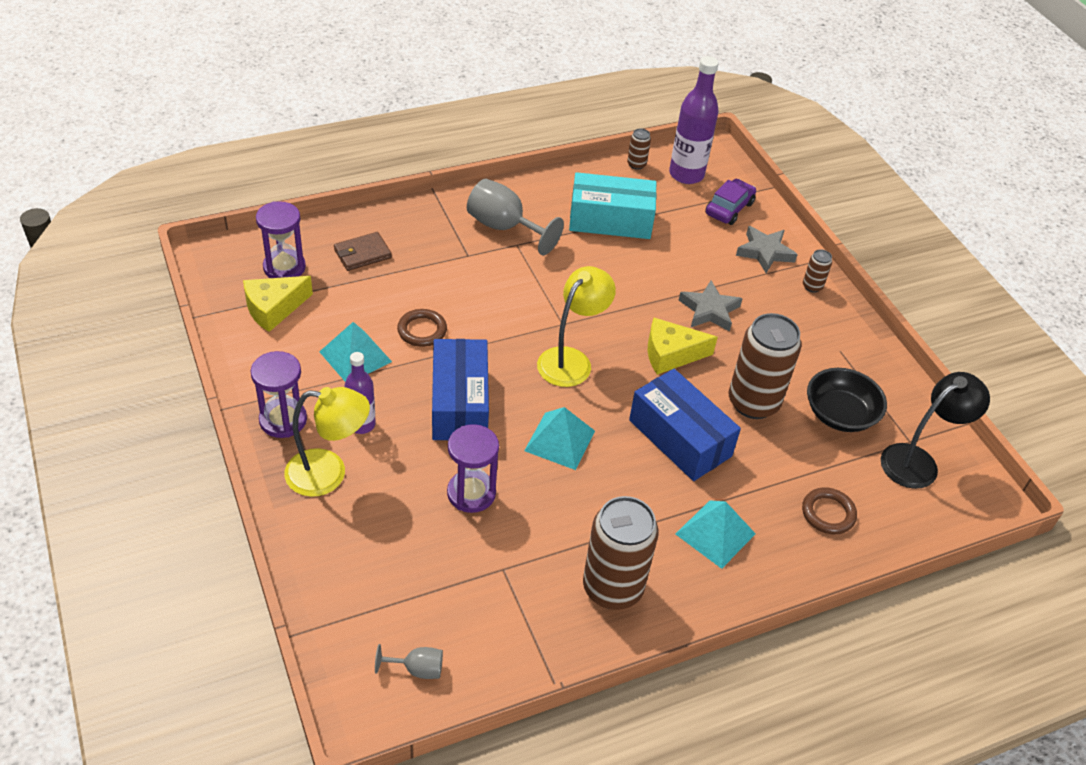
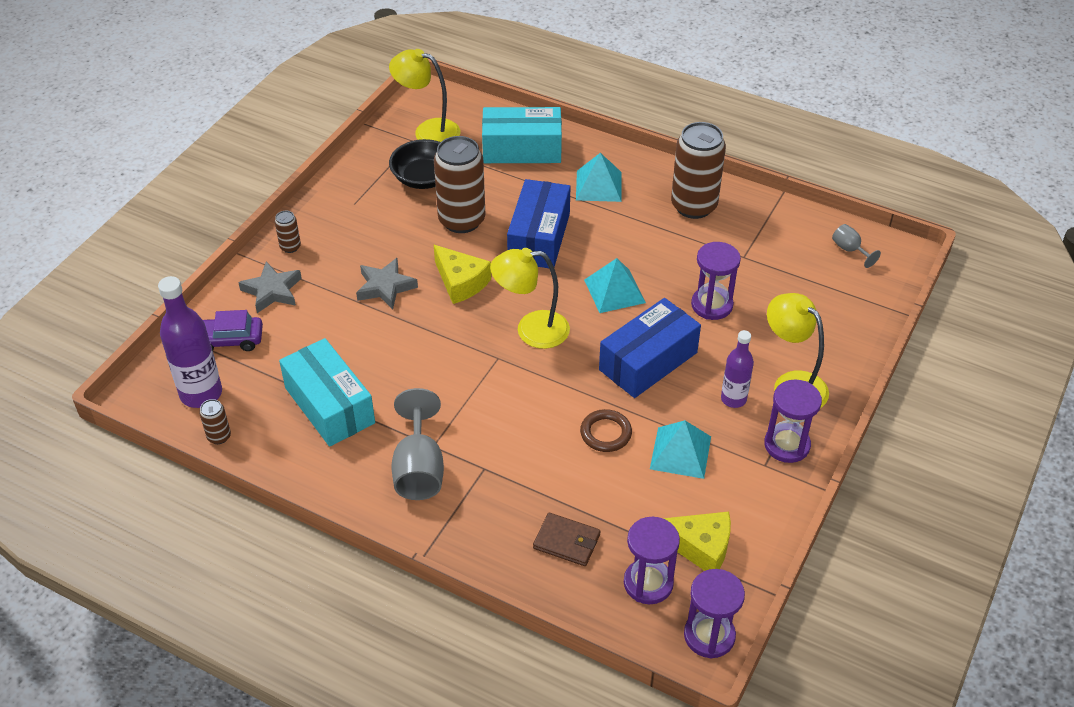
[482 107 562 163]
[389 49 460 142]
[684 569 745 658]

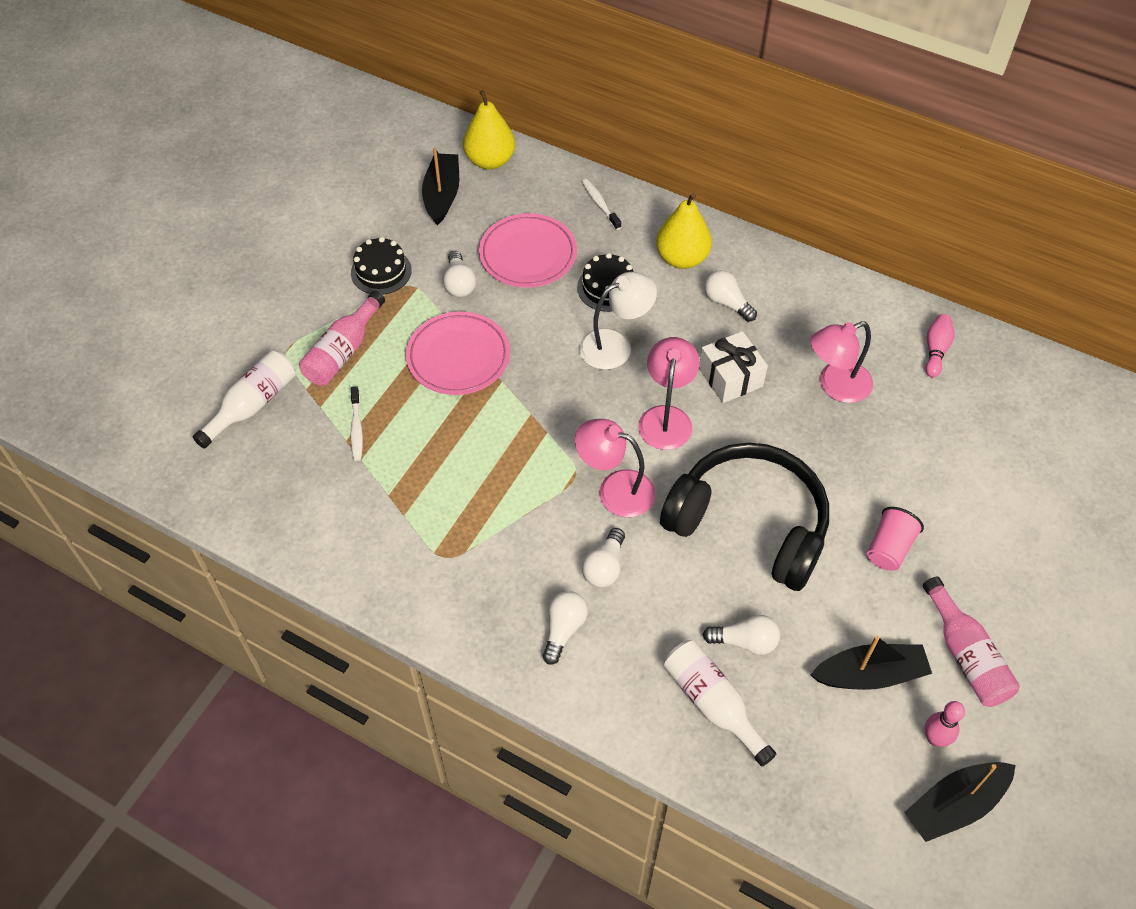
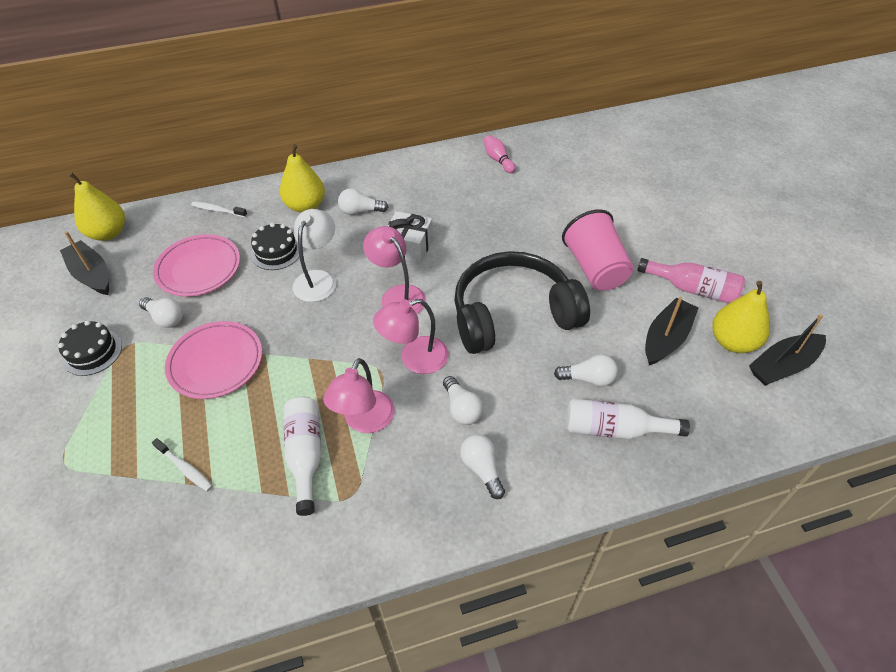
[284 396 321 516]
[299 291 385 385] (first image)
[554 354 618 387]
[323 358 394 433]
[562 209 634 291]
[749 314 826 386]
[712 281 770 353]

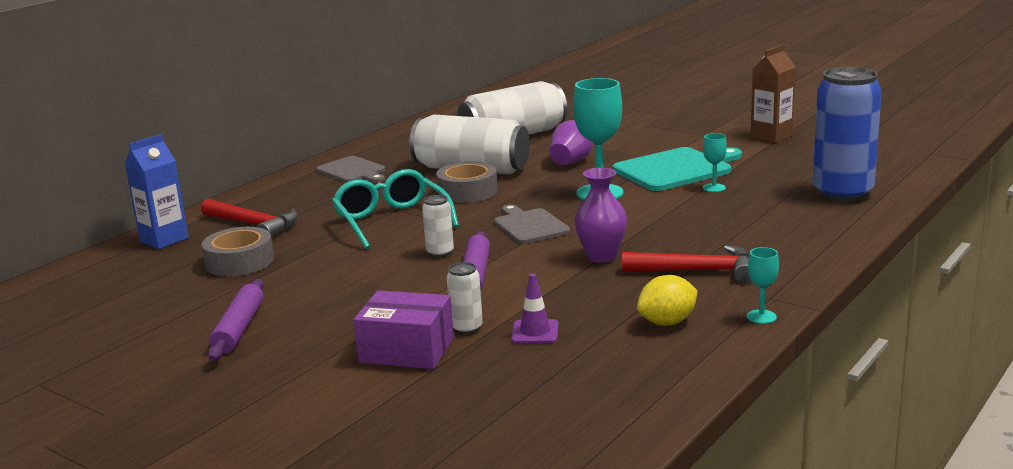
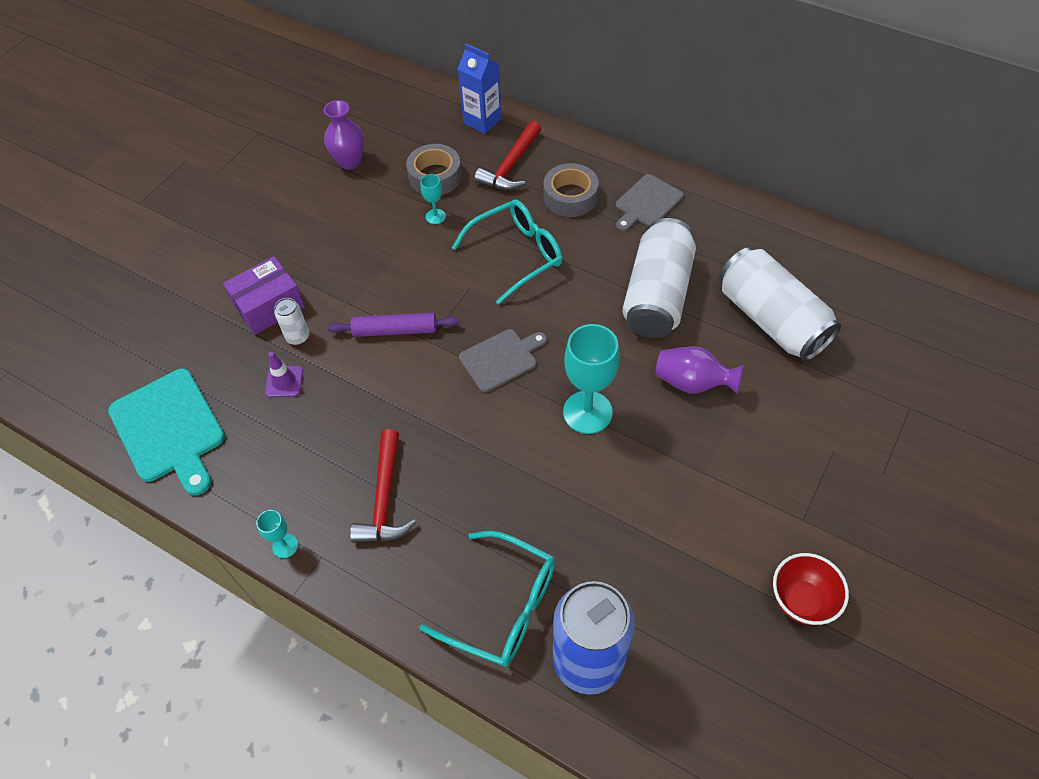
[208 279 264 361] (first image)
[223 256 305 335]
[422 195 454 257] (first image)
[543 163 599 217]
[324 100 364 170]
[108 369 225 495]
[637 275 698 326] (first image)
[421 174 446 224]
[773 553 849 625]
[419 531 555 667]

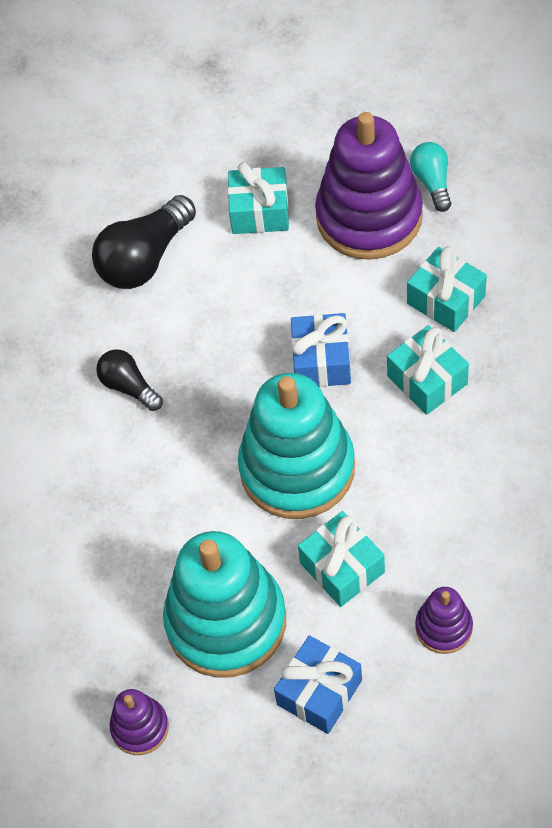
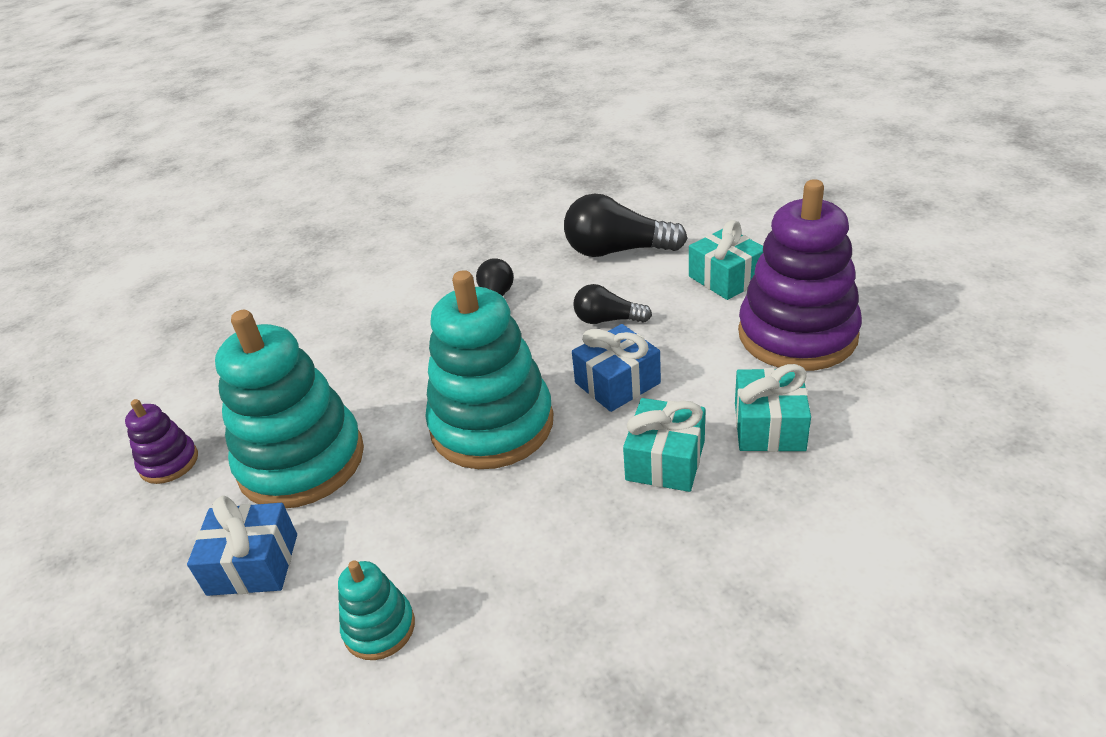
[298 511 385 607] (first image)
[410 142 451 212] (first image)
[338 560 415 660]
[573 284 652 324]

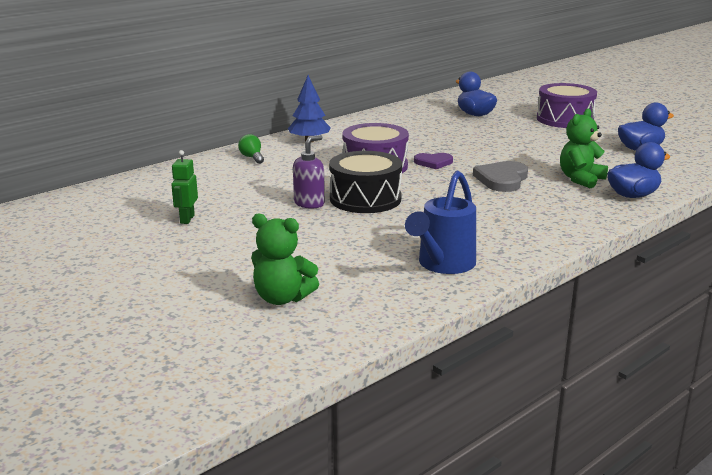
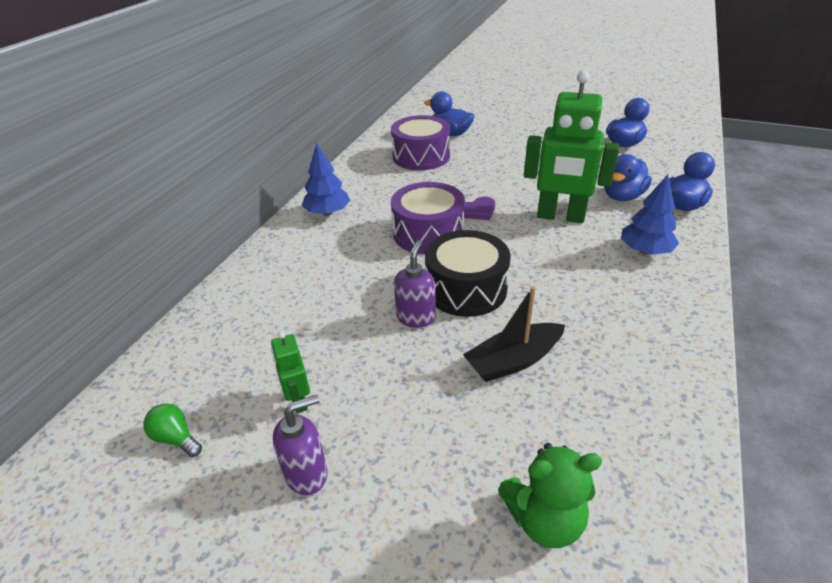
[143 404 202 457]
[405 171 476 274] (first image)
[524 70 619 223]
[391 115 450 170]
[604 154 652 201]
[273 395 328 495]
[463 286 565 382]
[621 175 679 255]

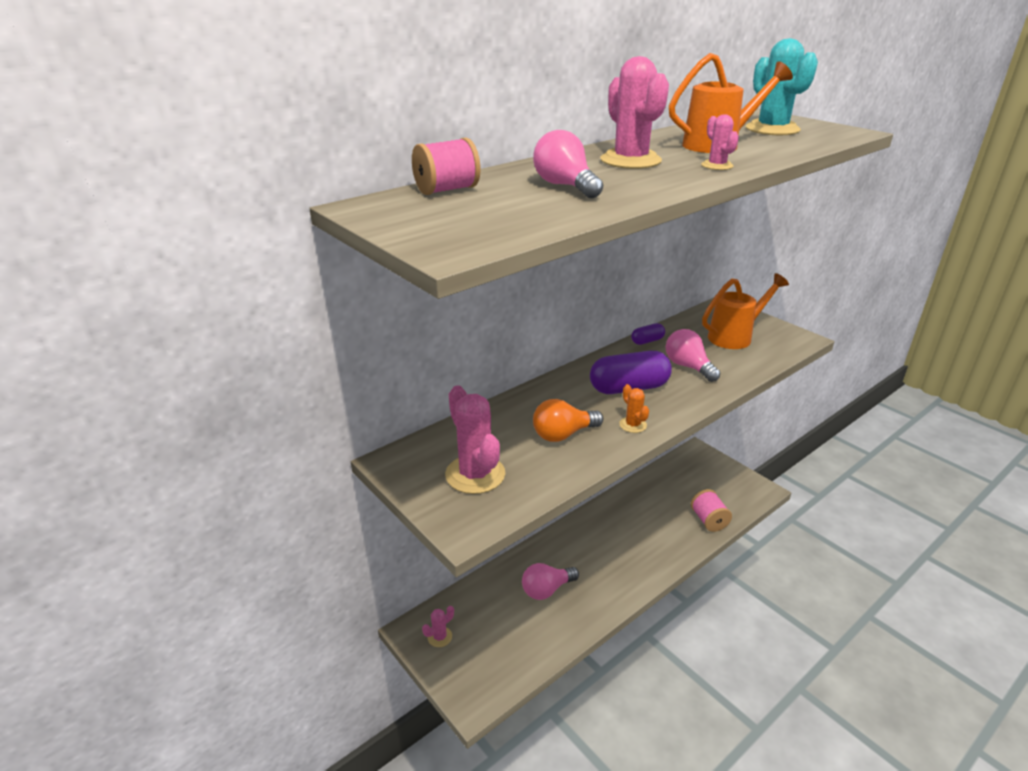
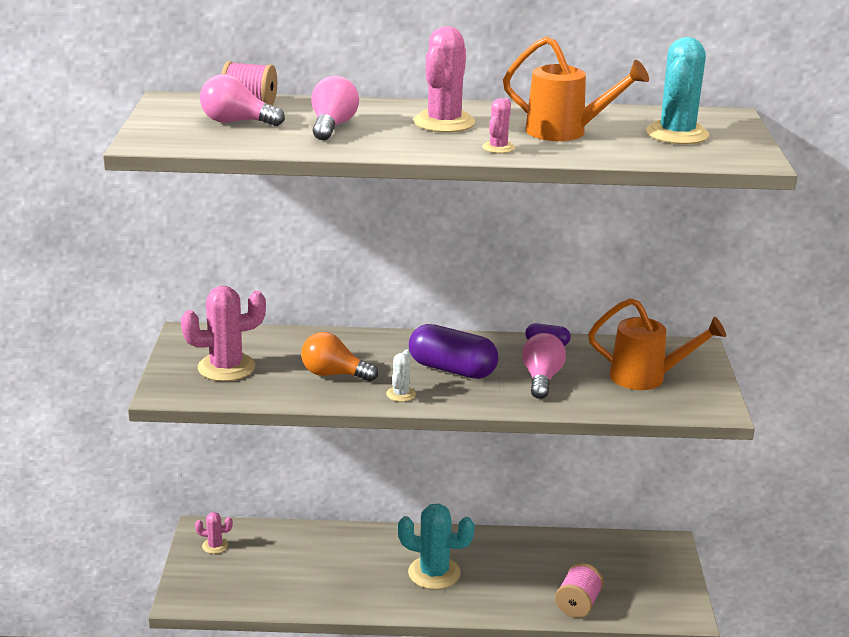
[181 286 266 381]
[200 74 285 126]
[386 349 416 402]
[398 504 475 590]

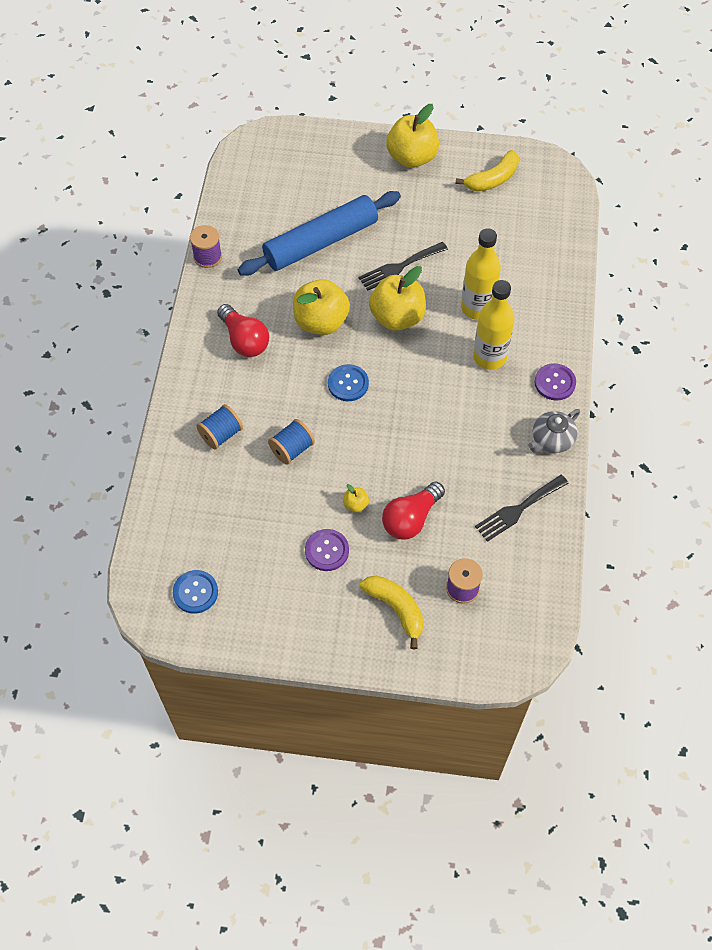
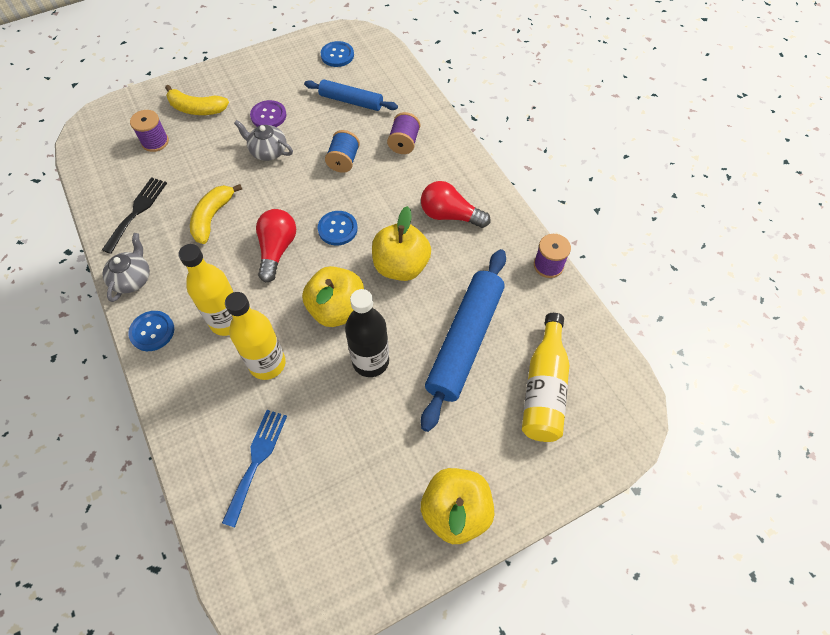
[387 112 420 154]
[234 120 293 161]
[345 289 389 377]
[256 209 296 282]
[190 184 242 244]
[128 311 174 351]
[222 410 287 527]
[304 79 398 111]
[522 313 569 442]

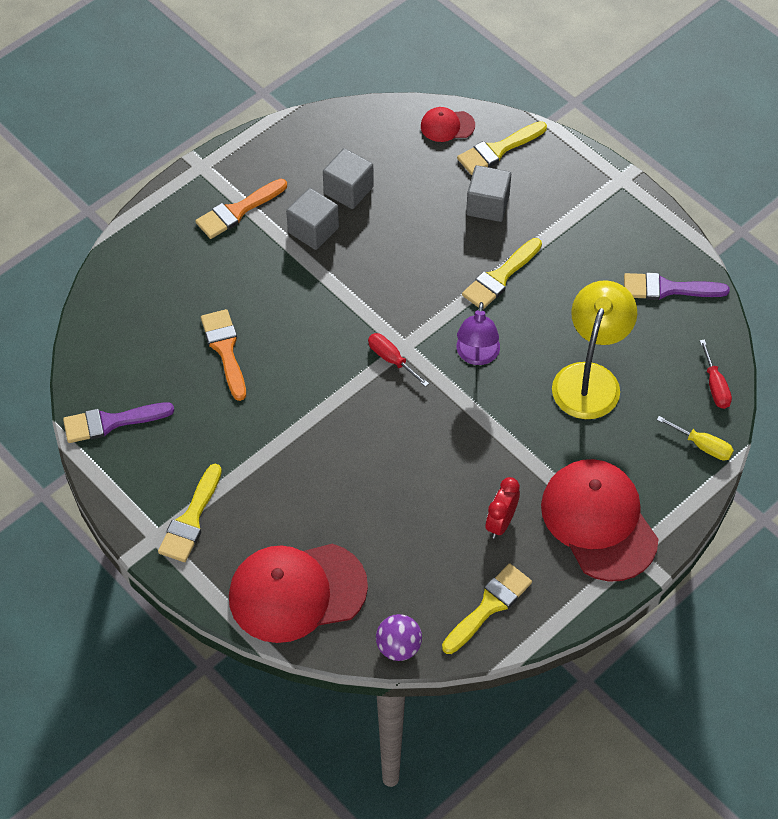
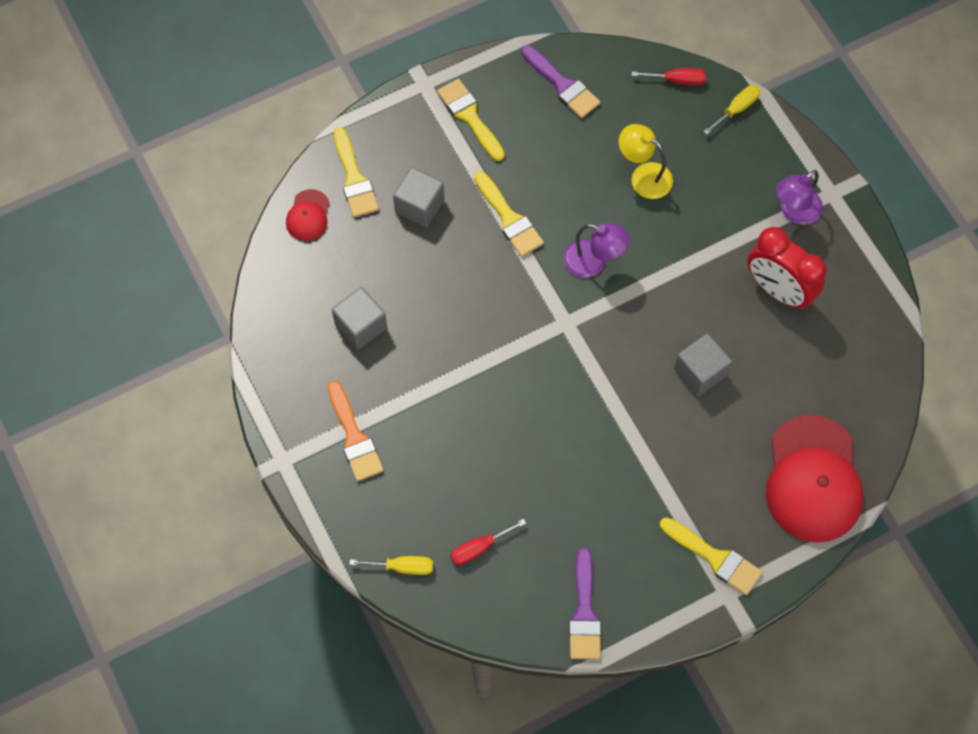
[201 309 246 401] (first image)
[674 333 732 396]
[450 519 526 565]
[376 614 422 661] (first image)
[437 79 505 161]
[747 227 826 309]
[775 170 823 225]
[619 124 673 199]
[521 45 600 118]
[349 556 433 575]

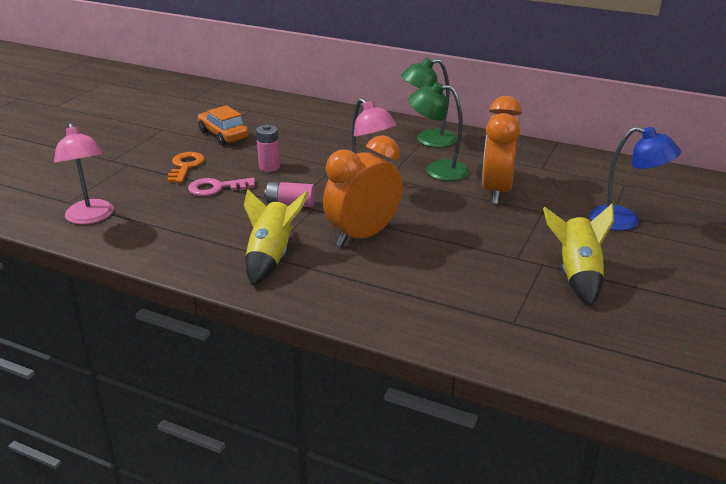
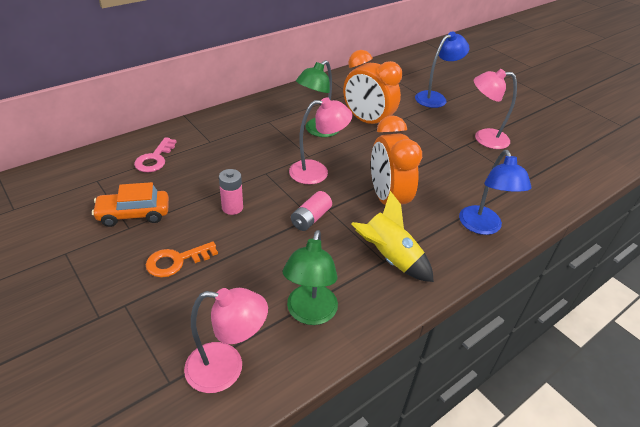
[146 241 218 278]
[134 137 177 172]
[283 230 338 325]
[474 69 517 149]
[459 150 531 235]

